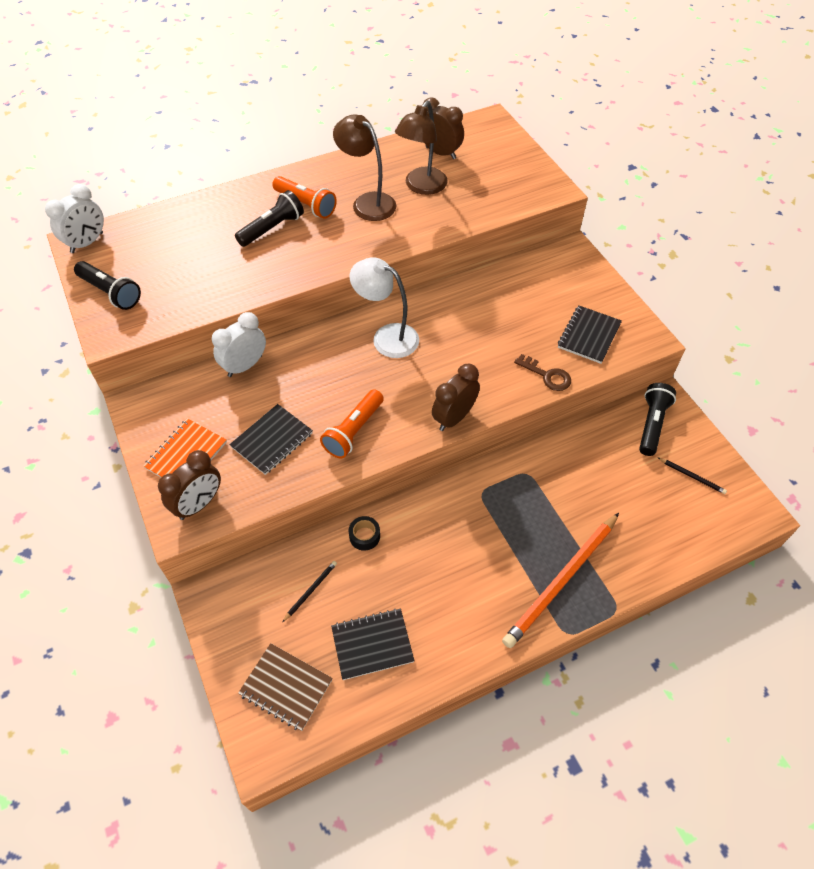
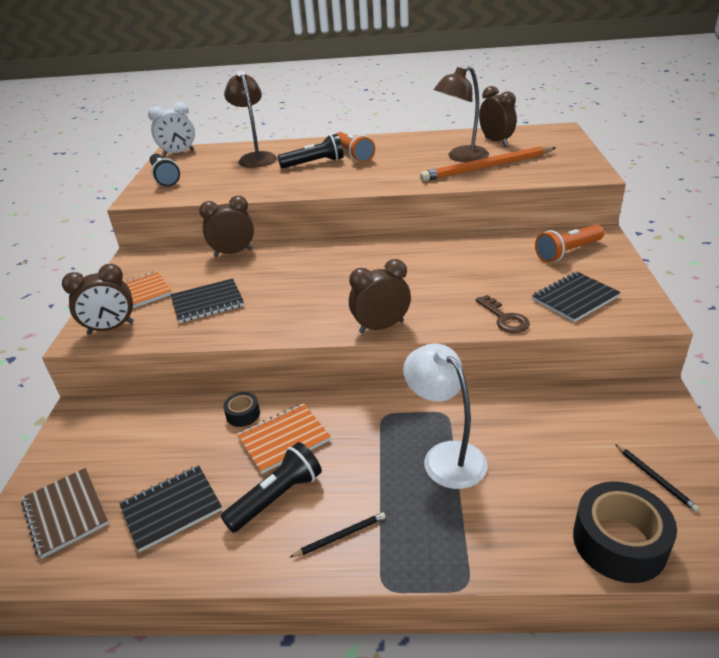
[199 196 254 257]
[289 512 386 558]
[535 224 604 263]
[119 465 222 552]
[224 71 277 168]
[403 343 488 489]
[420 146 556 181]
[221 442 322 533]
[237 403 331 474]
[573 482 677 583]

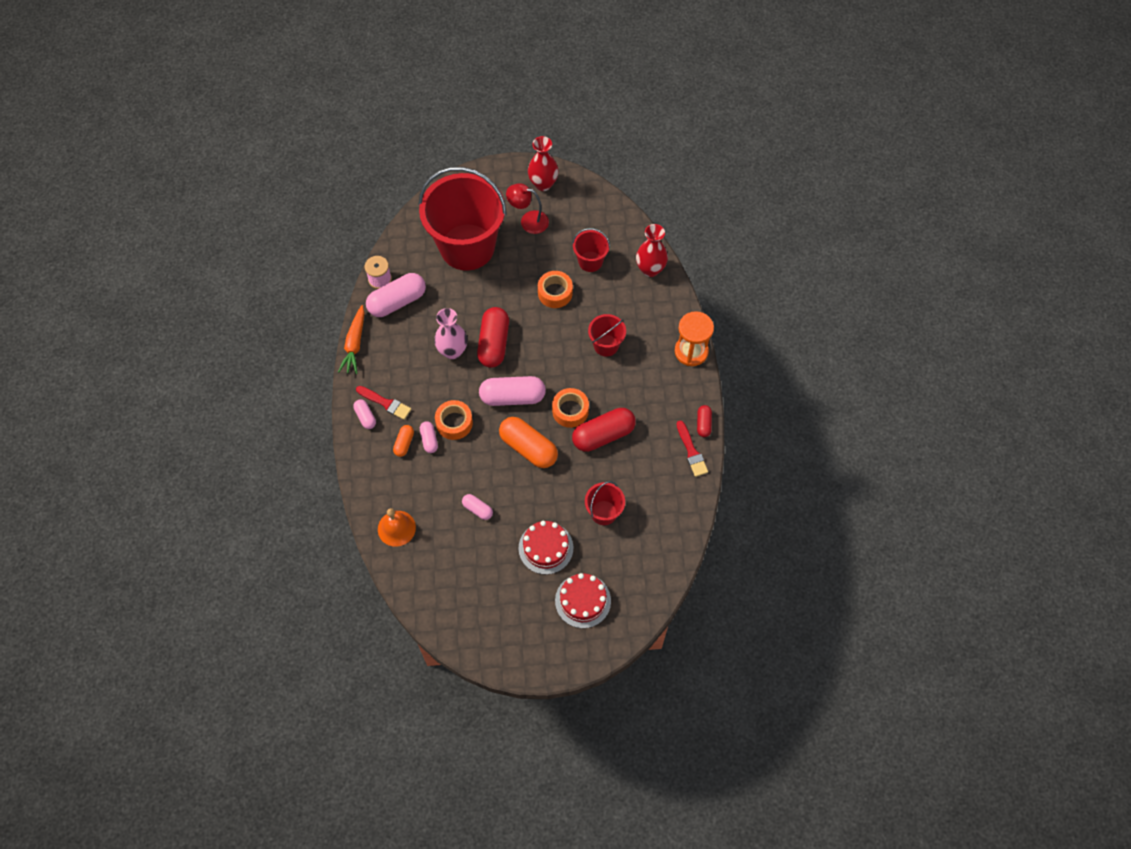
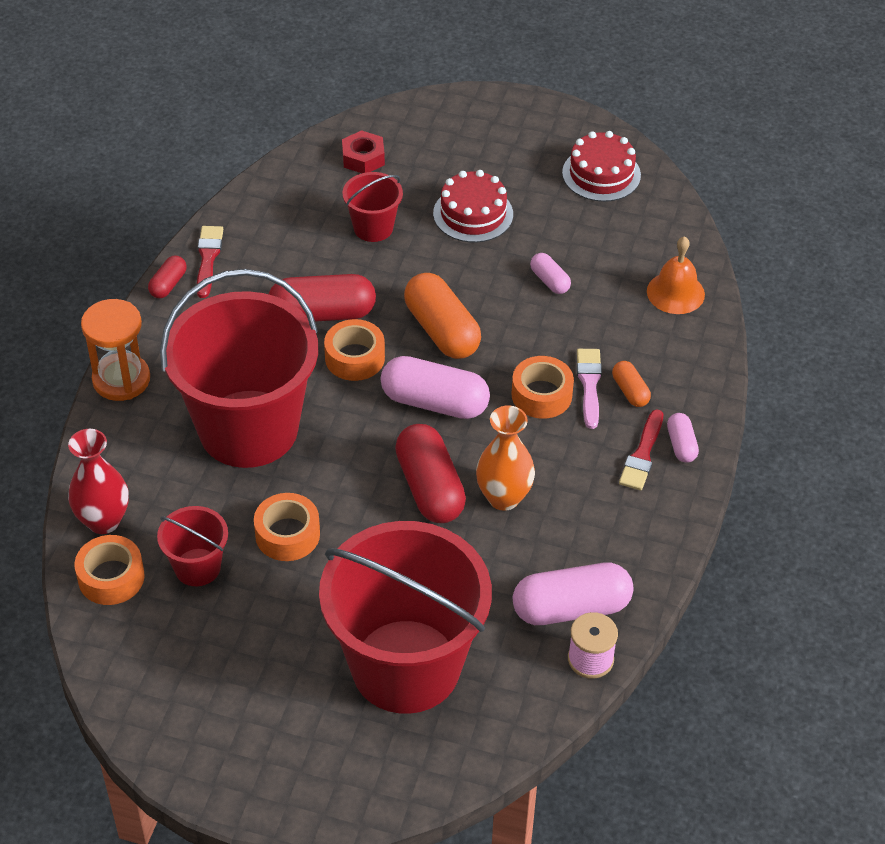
[338 305 365 374] (first image)
[619 409 663 490]
[612 361 651 407]
[577 349 602 429]
[476 405 535 511]
[395 424 466 523]
[506 183 549 234] (first image)
[528 136 558 191] (first image)
[562 131 641 202]
[160 269 318 468]
[74 535 145 605]
[342 130 385 173]

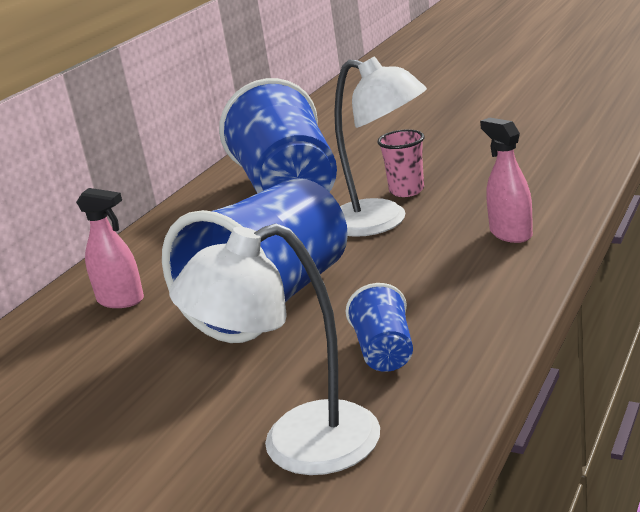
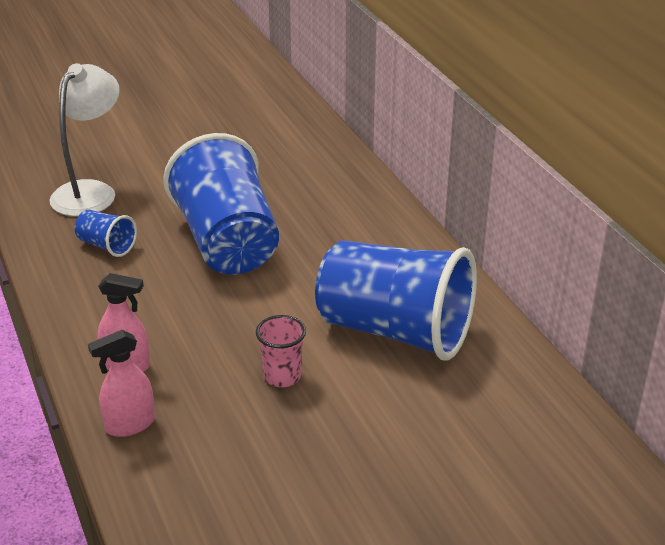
[88 330 155 437]
[334 56 427 237] (first image)

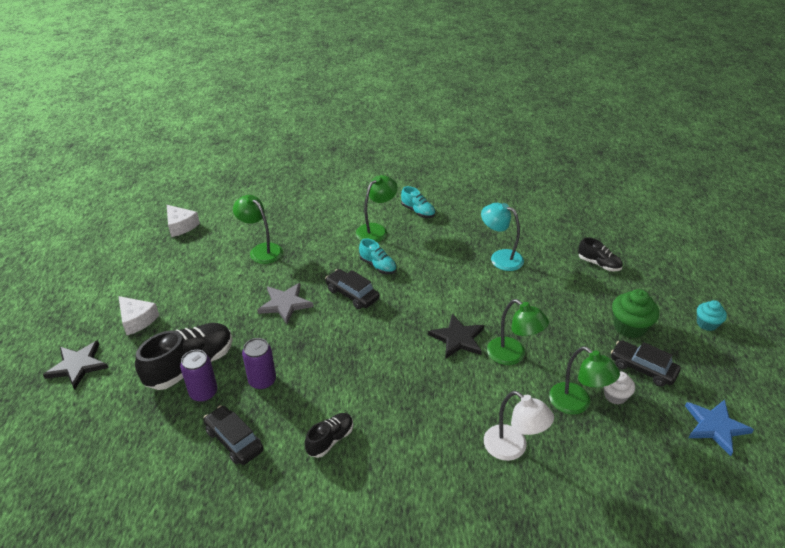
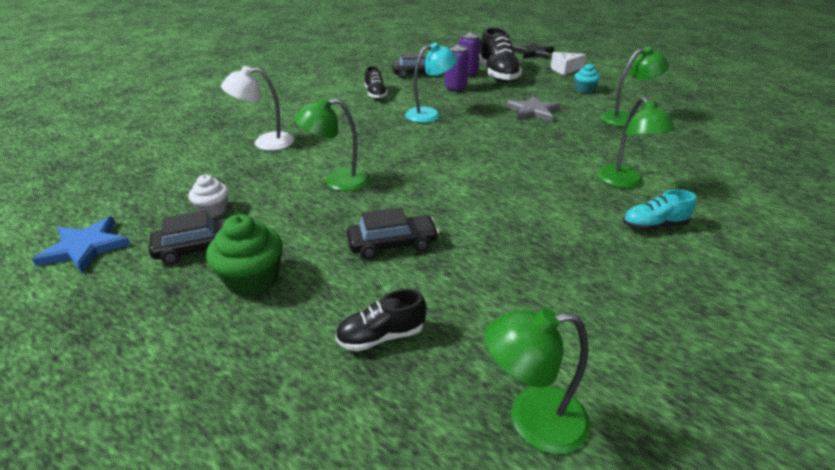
[167 205 200 237] (first image)
[347 207 439 259]
[359 238 397 274] (first image)
[428 314 484 359] (first image)
[405 43 458 123]
[485 308 590 454]
[575 63 600 93]

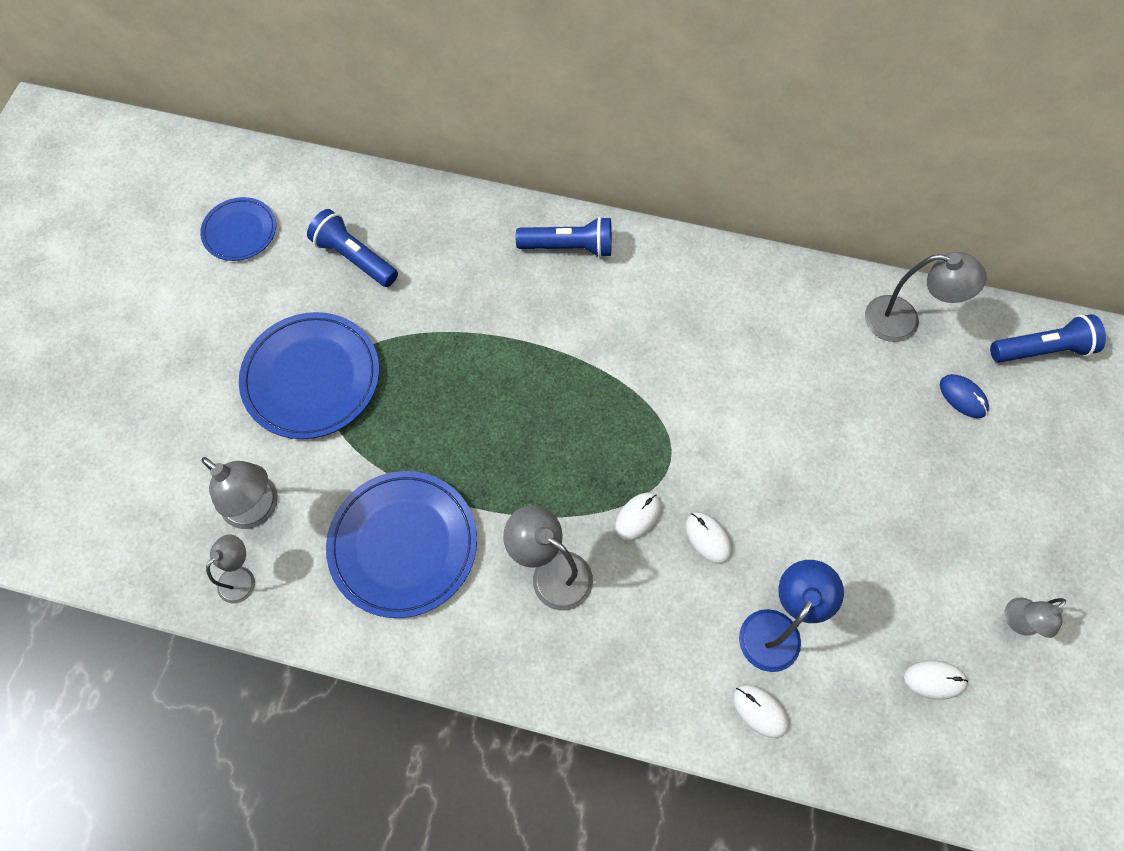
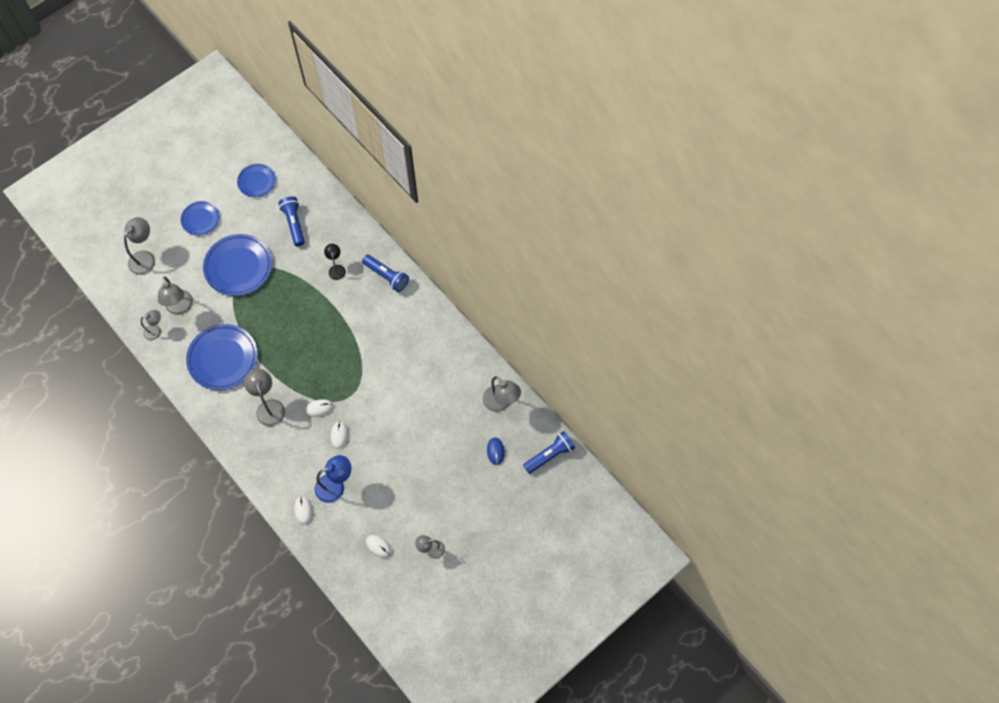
[523 431 575 474]
[124 217 155 275]
[181 201 220 236]
[324 244 346 280]

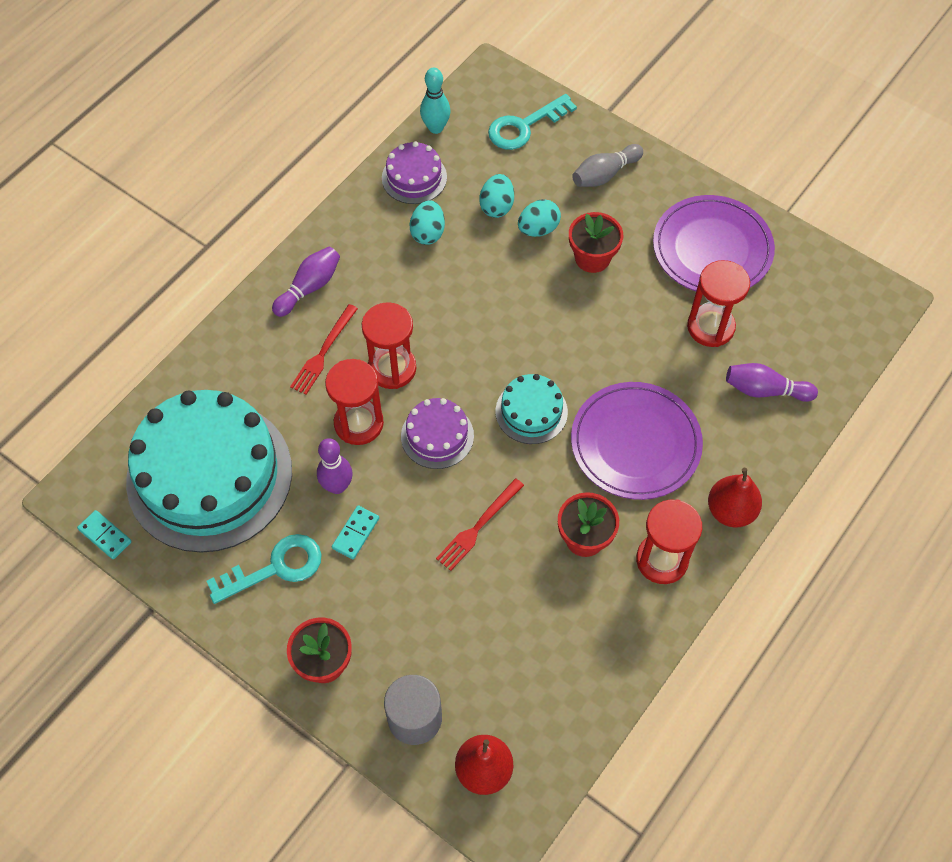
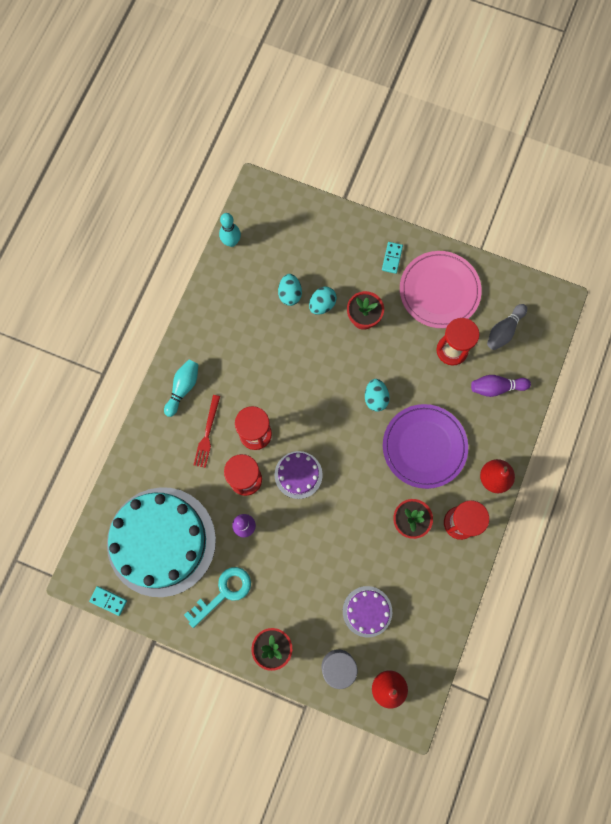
[164 360 198 417]
[382 242 403 274]
[343 586 392 637]
[365 379 390 411]
[436 478 524 571] (first image)
[488 94 577 150] (first image)
[496 374 568 444] (first image)
[487 304 527 350]
[400 251 482 328]

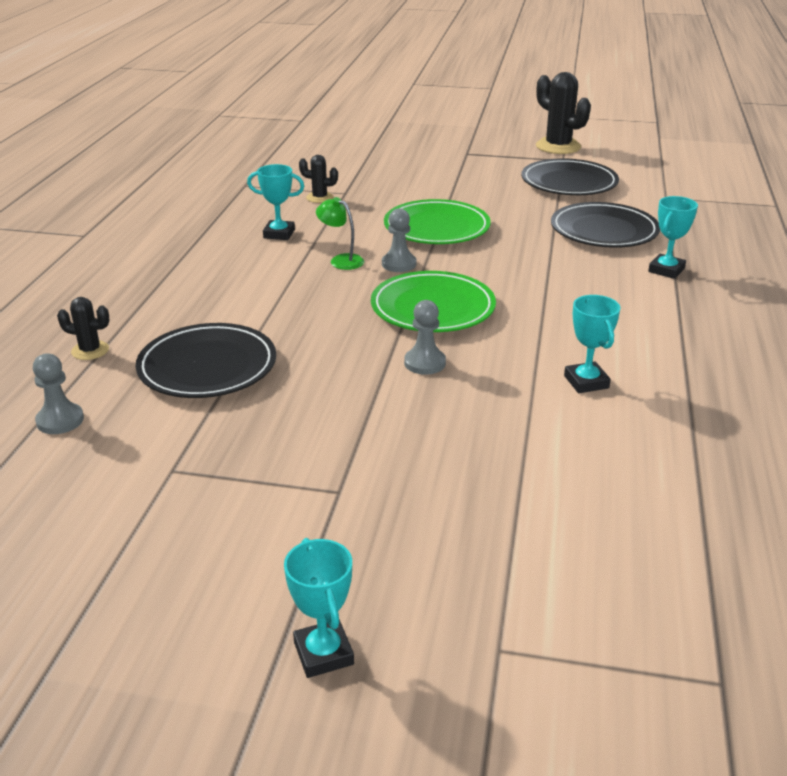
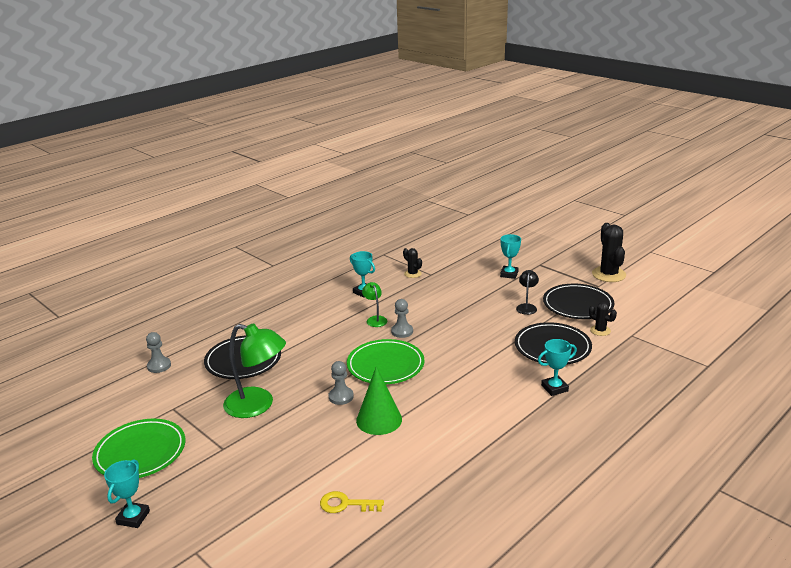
[589 302 617 336]
[92 419 185 478]
[500 234 521 279]
[223 323 286 418]
[320 491 384 513]
[356 366 402 435]
[516 270 539 315]

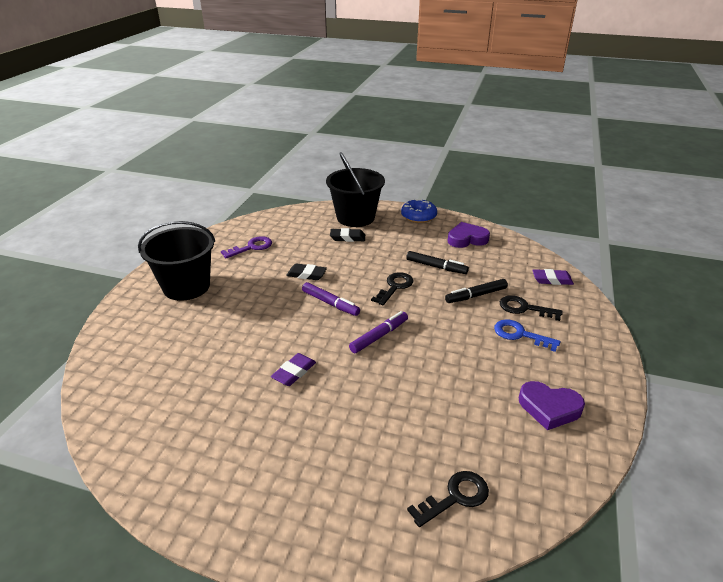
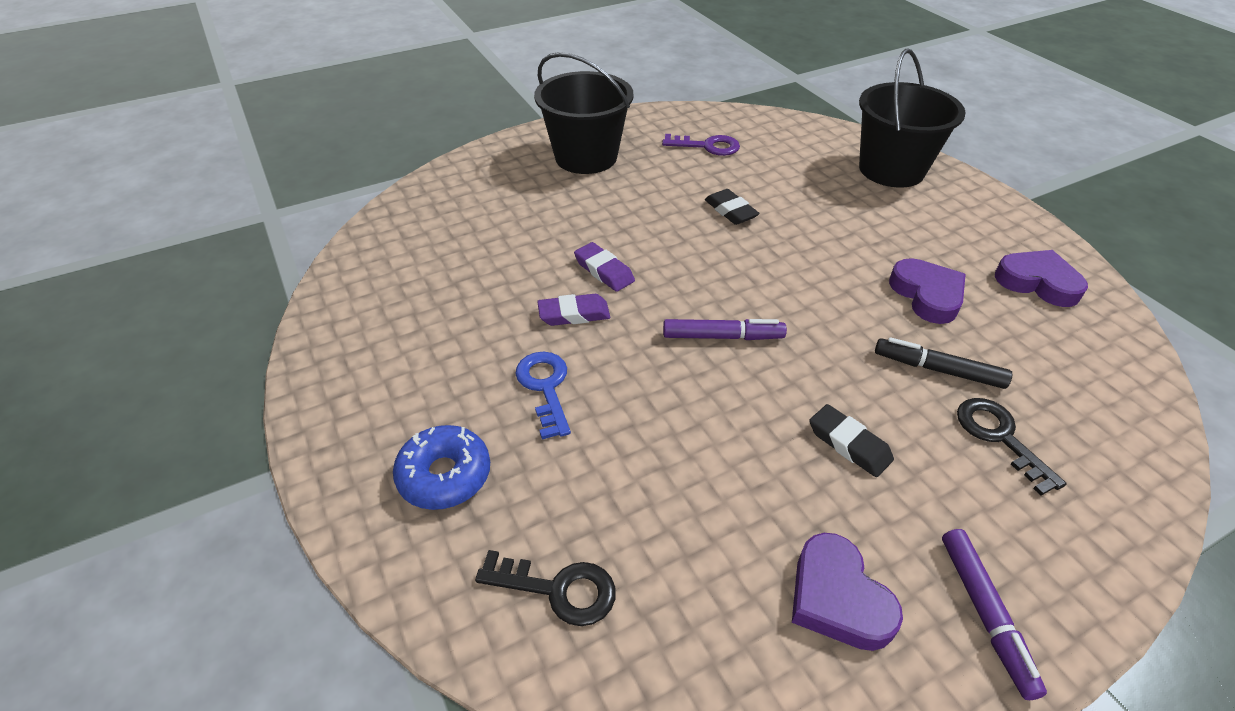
[942 529 1047 700]
[809 404 894 477]
[371 272 413 305] (first image)
[393 425 490 510]
[889 258 966 324]
[515 352 571 440]
[574 242 635 292]

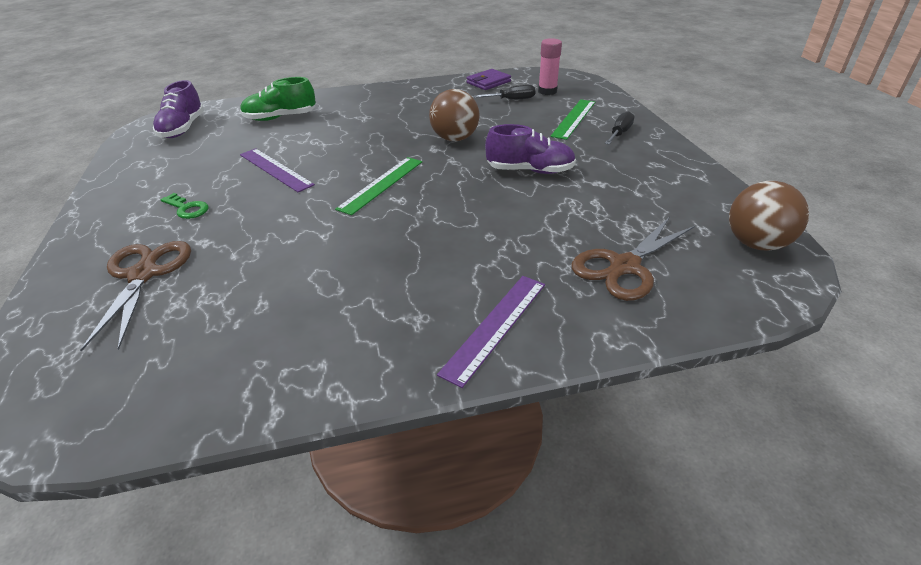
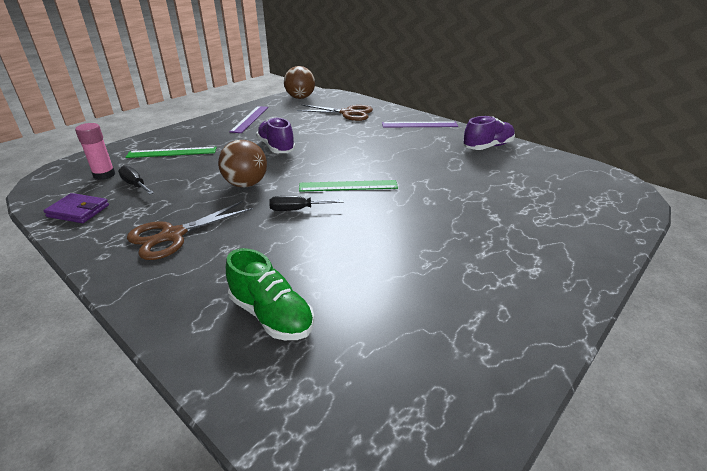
[127 201 253 260]
[463 116 515 150]
[160 193 208 219] (first image)
[230 106 268 133]
[269 196 343 211]

